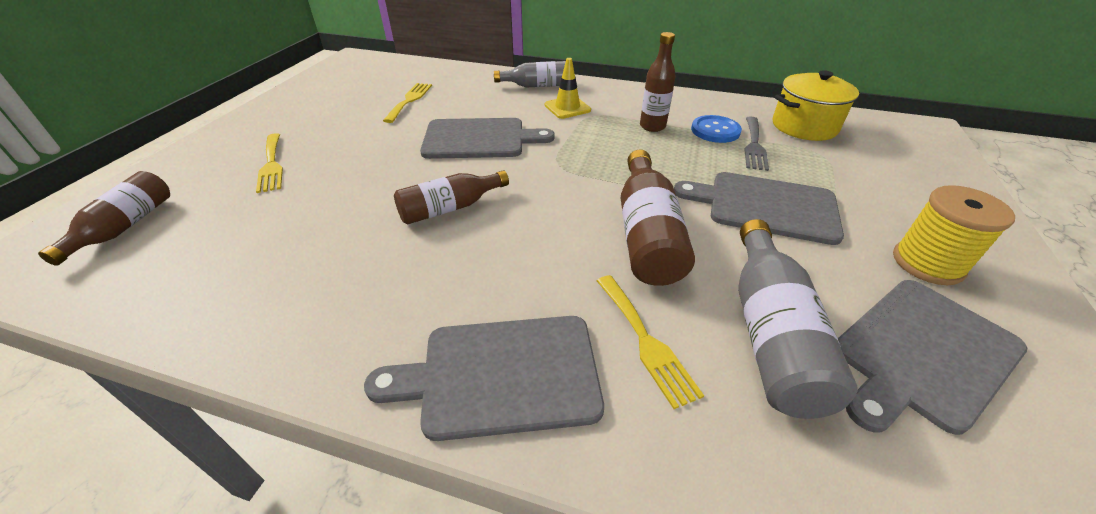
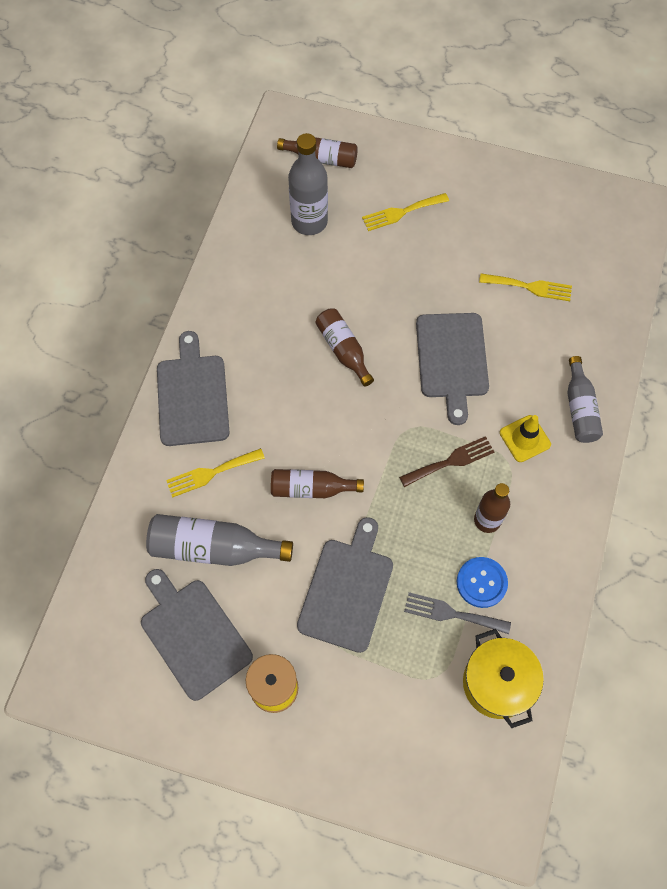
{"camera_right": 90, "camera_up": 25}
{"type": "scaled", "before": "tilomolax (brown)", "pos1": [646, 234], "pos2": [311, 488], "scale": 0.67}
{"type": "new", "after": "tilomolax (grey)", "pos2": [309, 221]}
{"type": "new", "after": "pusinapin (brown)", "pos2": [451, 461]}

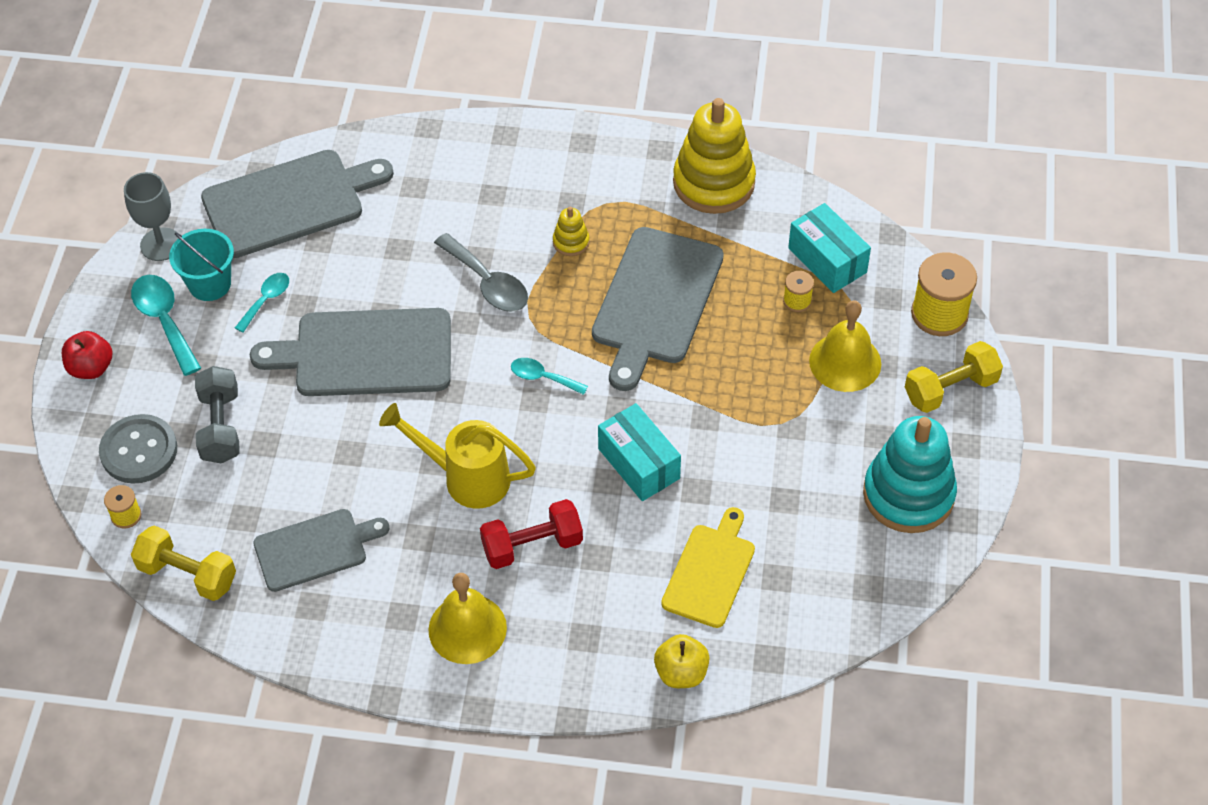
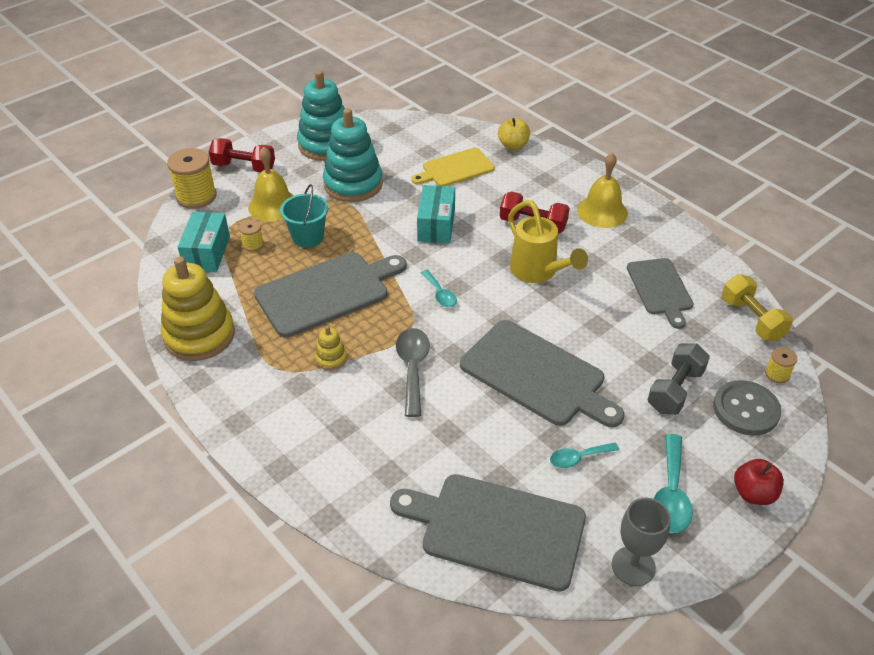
{"camera_right": -140, "camera_up": -10}
{"type": "shifted", "before": "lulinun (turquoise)", "pos1": [210, 284], "pos2": [307, 237]}
{"type": "rotated", "before": "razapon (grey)", "pos1": [315, 549], "pos2": [660, 289], "turn": -120}
{"type": "repainted", "before": "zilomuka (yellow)", "after": "zilomuka (red)", "pos1": [950, 389], "pos2": [244, 167]}
{"type": "new", "after": "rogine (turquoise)", "pos2": [353, 184]}

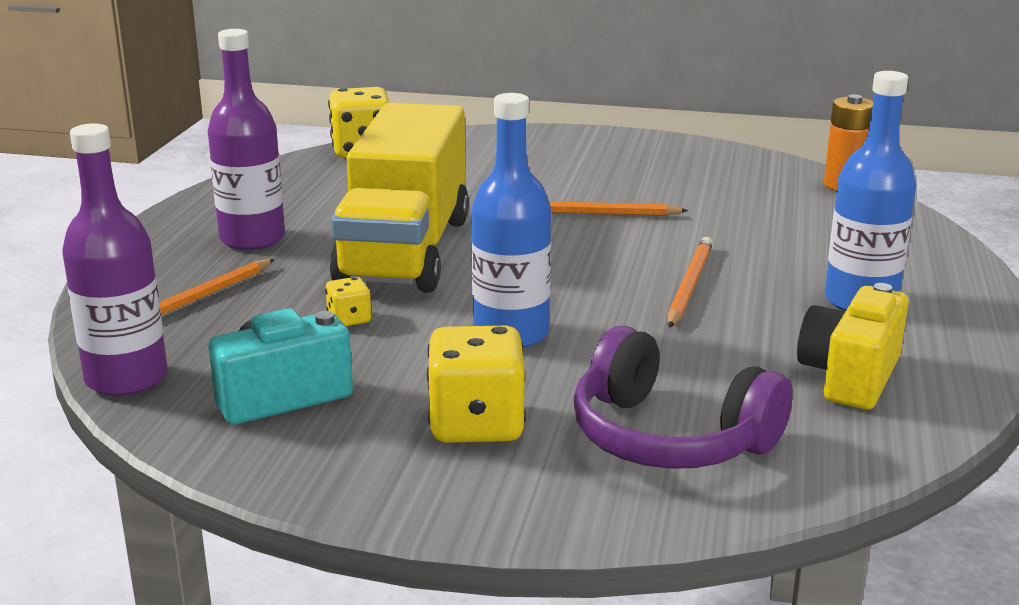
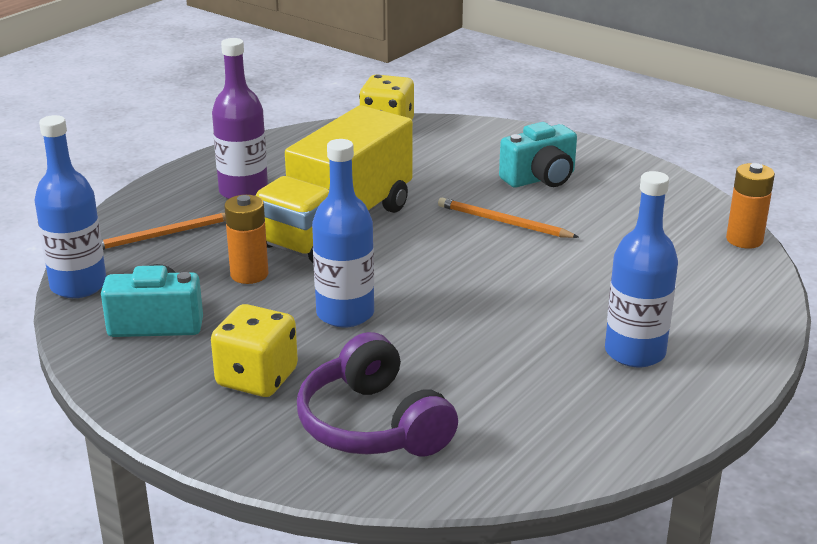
{"camera_right": 25, "camera_up": 5}
{"type": "repainted", "before": "tilomolax (purple)", "after": "tilomolax (blue)", "pos1": [126, 379], "pos2": [78, 285]}
{"type": "swapped", "before": "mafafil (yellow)", "after": "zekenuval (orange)", "pos1": [349, 319], "pos2": [249, 274]}
{"type": "gone", "before": "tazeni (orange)", "pos1": [689, 285]}
{"type": "gone", "before": "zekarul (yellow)", "pos1": [850, 377]}
{"type": "new", "after": "zekarul (turquoise)", "pos2": [540, 178]}

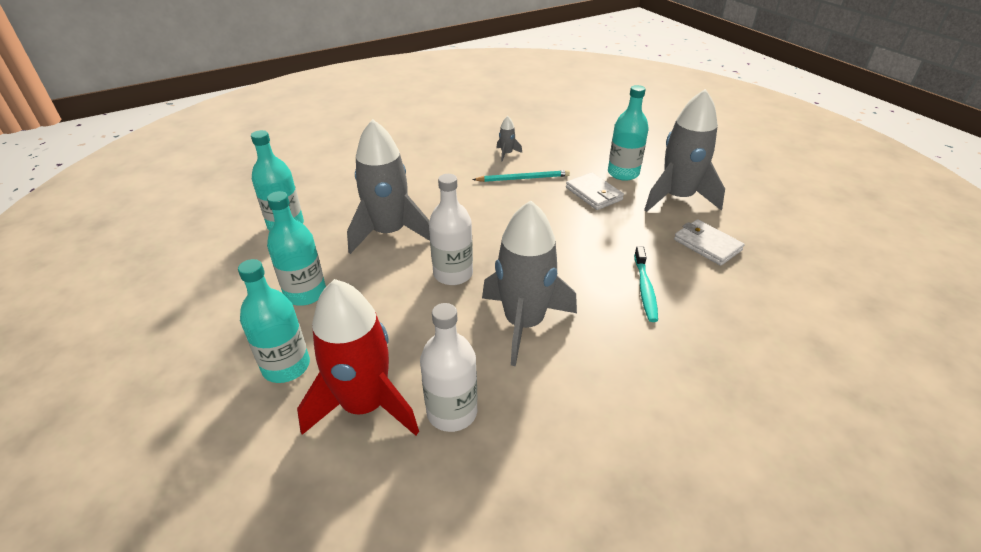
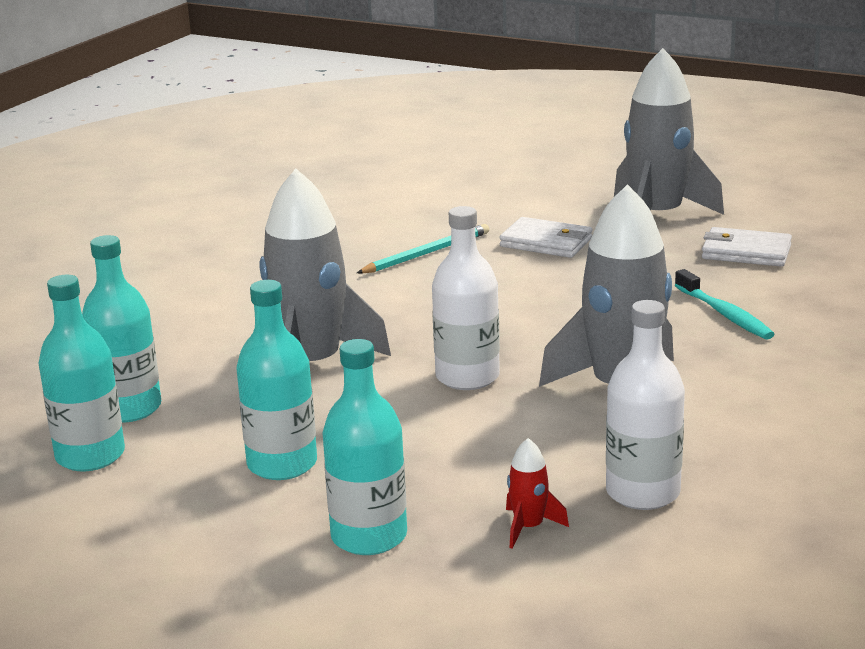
{"camera_right": -30, "camera_up": -15}
{"type": "scaled", "before": "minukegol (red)", "pos1": [365, 405], "pos2": [528, 527], "scale": 0.41}
{"type": "gone", "before": "minukegol (grey)", "pos1": [506, 154]}
{"type": "shifted", "before": "tilomolax (turquoise)", "pos1": [623, 173], "pos2": [90, 456]}

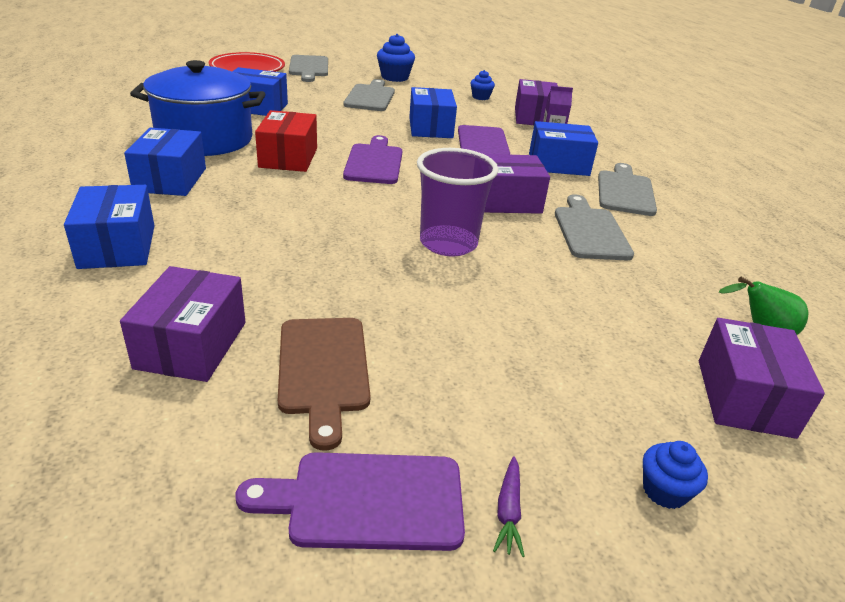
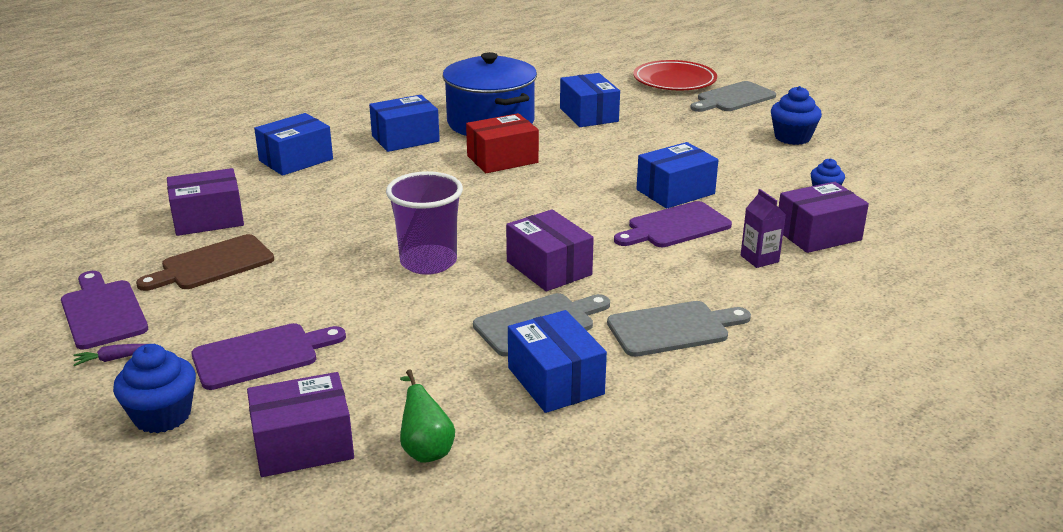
{"camera_right": 65, "camera_up": -5}
{"type": "shifted", "before": "razapon (purple)", "pos1": [374, 162], "pos2": [261, 355]}
{"type": "gone", "before": "razapon (grey)", "pos1": [370, 97]}
{"type": "shifted", "before": "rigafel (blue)", "pos1": [558, 164], "pos2": [555, 381]}
{"type": "scaled", "before": "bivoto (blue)", "pos1": [664, 491], "pos2": [162, 416], "scale": 1.64}

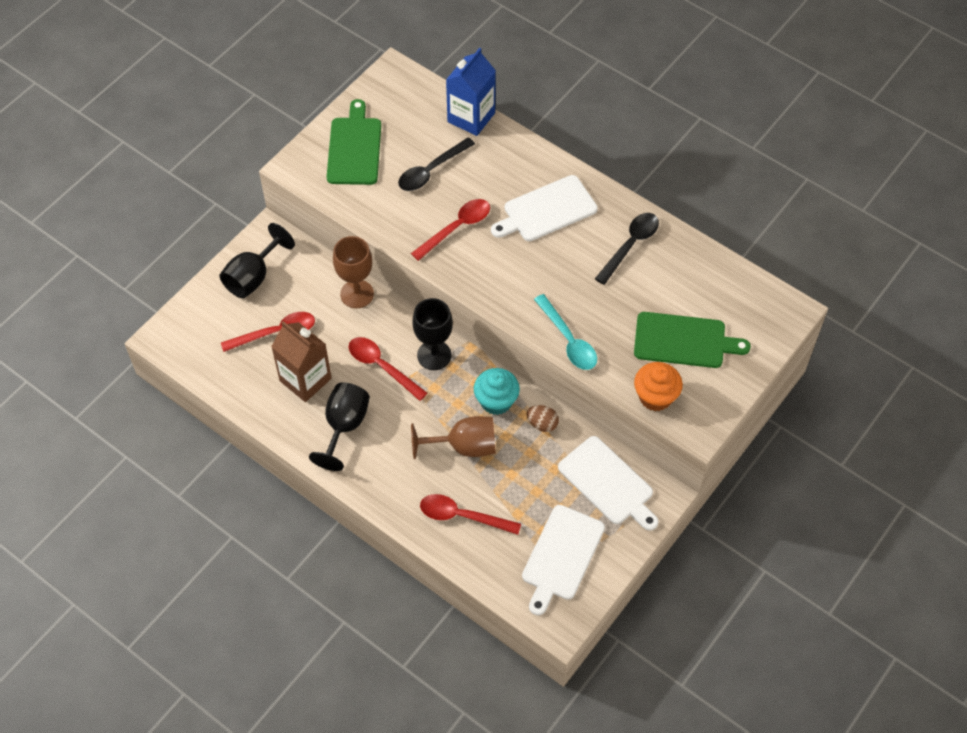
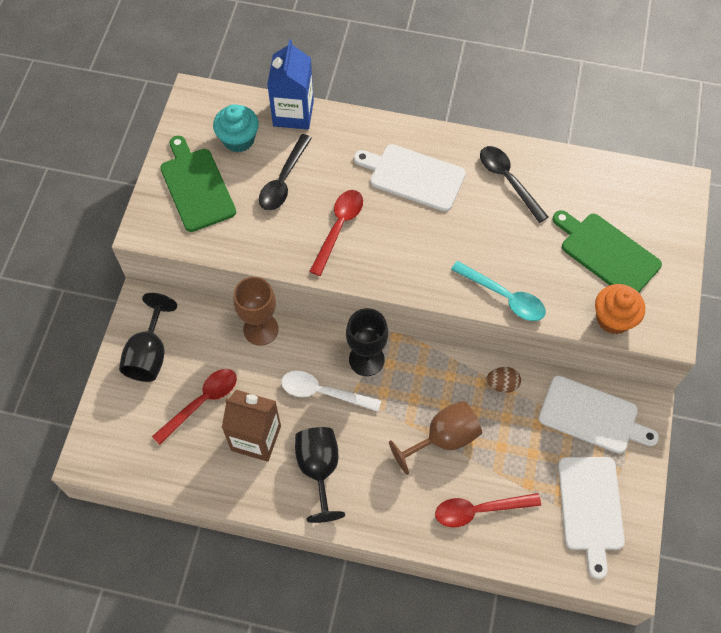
{"camera_right": -25, "camera_up": 5}
{"type": "repainted", "before": "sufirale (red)", "after": "sufirale (white)", "pos1": [382, 366], "pos2": [323, 392]}
{"type": "shifted", "before": "bivoto (turquoise)", "pos1": [496, 401], "pos2": [238, 139]}
{"type": "rotated", "before": "razapon (white)", "pos1": [547, 210], "pos2": [413, 176], "turn": 75}
{"type": "rotated", "before": "sufirale (black)", "pos1": [630, 245], "pos2": [508, 181], "turn": -45}
{"type": "rotated", "before": "razapon (green)", "pos1": [683, 341], "pos2": [607, 253], "turn": -120}

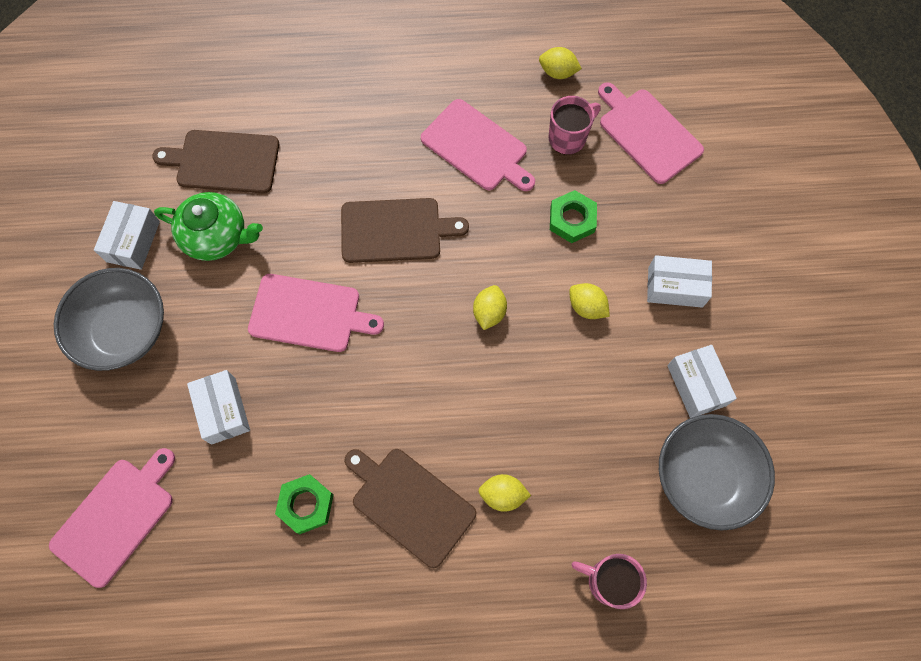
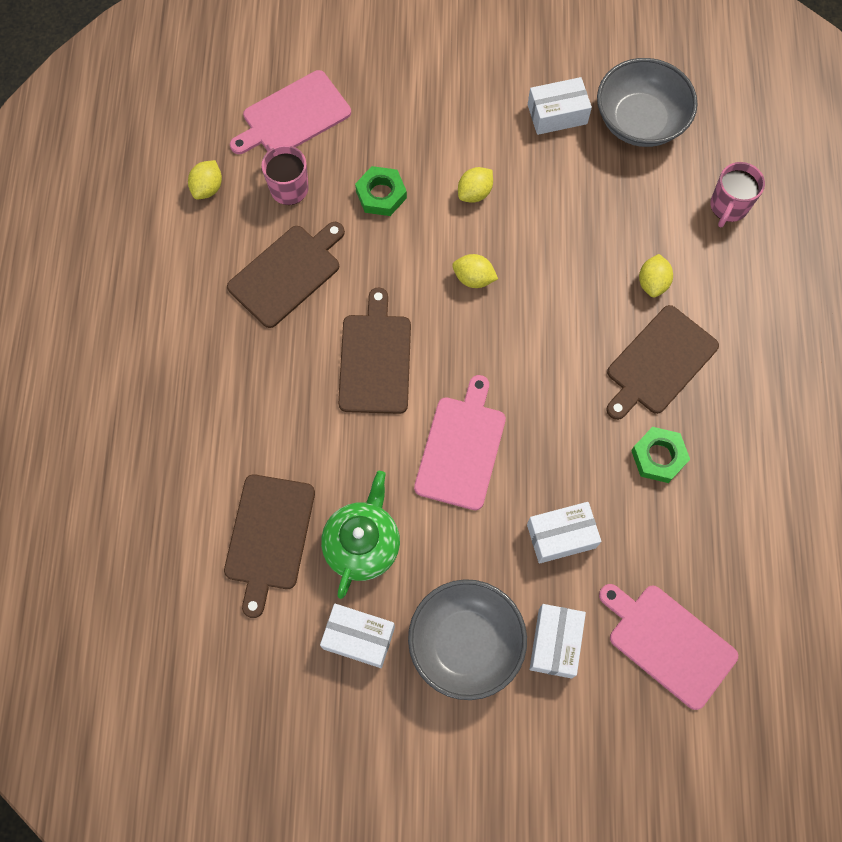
{"camera_right": -85, "camera_up": 0}
{"type": "repainted", "before": "razapon (pink)", "after": "razapon (brown)", "pos1": [477, 147], "pos2": [287, 273]}
{"type": "shifted", "before": "rigafel (white)", "pos1": [675, 287], "pos2": [555, 643]}

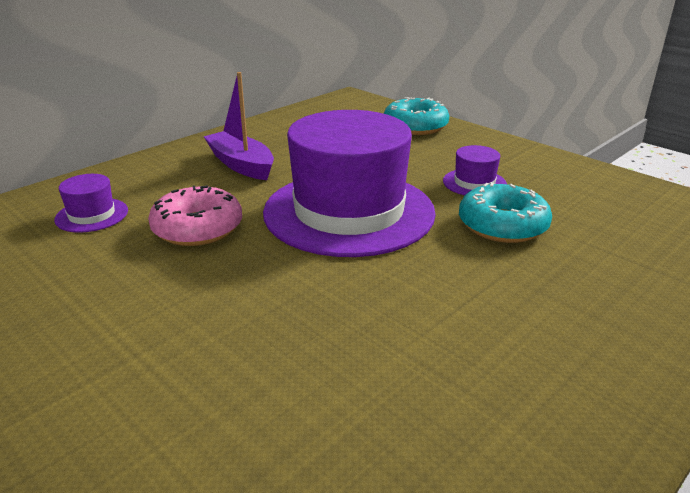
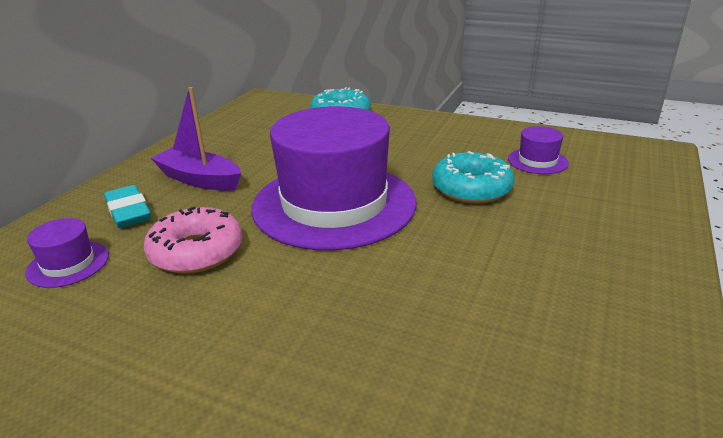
{"camera_right": -20, "camera_up": 0}
{"type": "shifted", "before": "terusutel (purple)", "pos1": [474, 183], "pos2": [537, 161]}
{"type": "new", "after": "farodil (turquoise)", "pos2": [129, 212]}

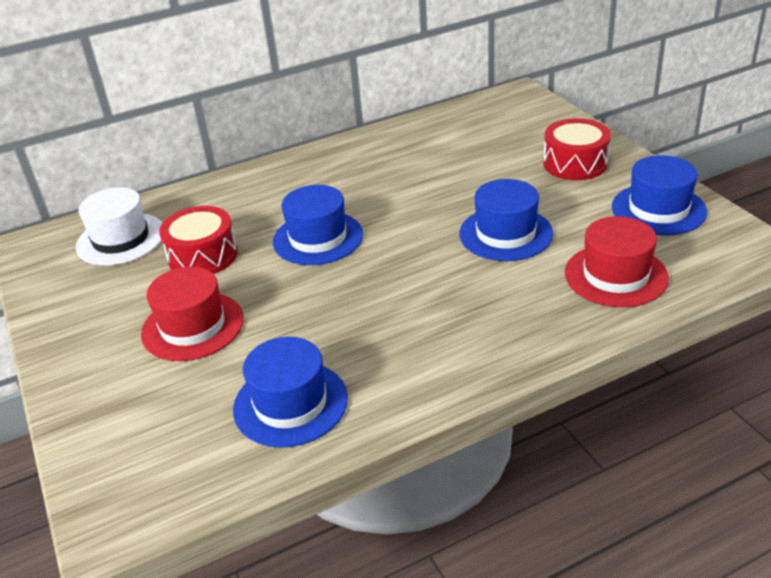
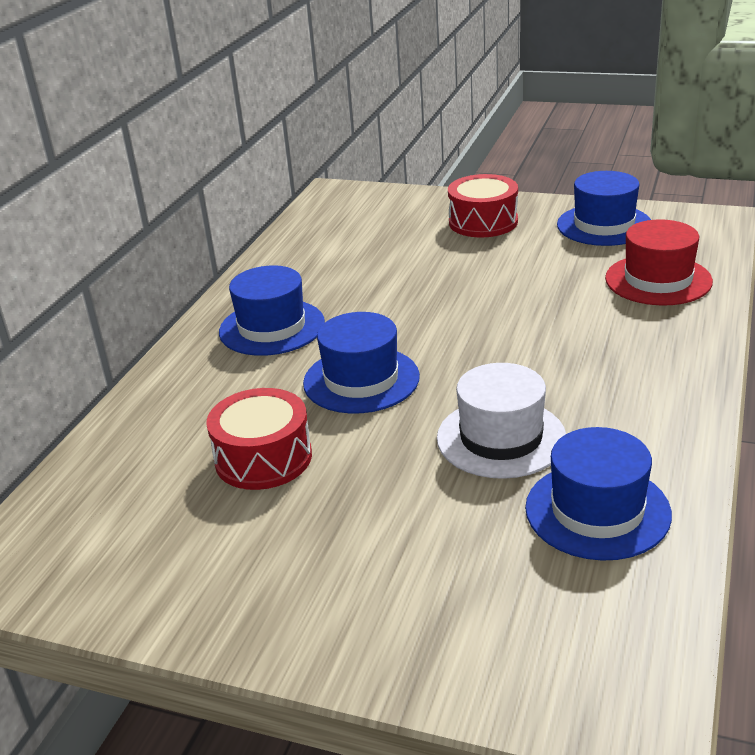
{"camera_right": -45, "camera_up": -5}
{"type": "shifted", "before": "terusutel (white)", "pos1": [121, 239], "pos2": [501, 438]}
{"type": "gone", "before": "terusutel (red)", "pos1": [193, 326]}
{"type": "shifted", "before": "terusutel (blue)", "pos1": [505, 233], "pos2": [272, 327]}

